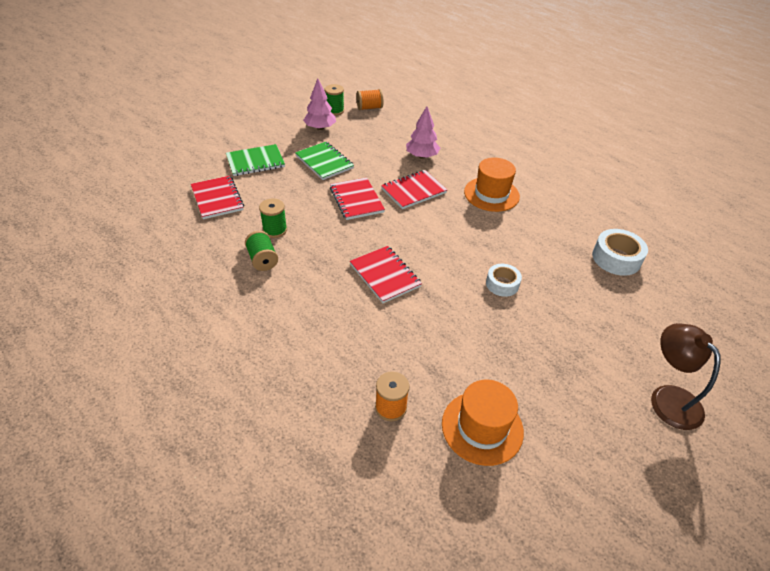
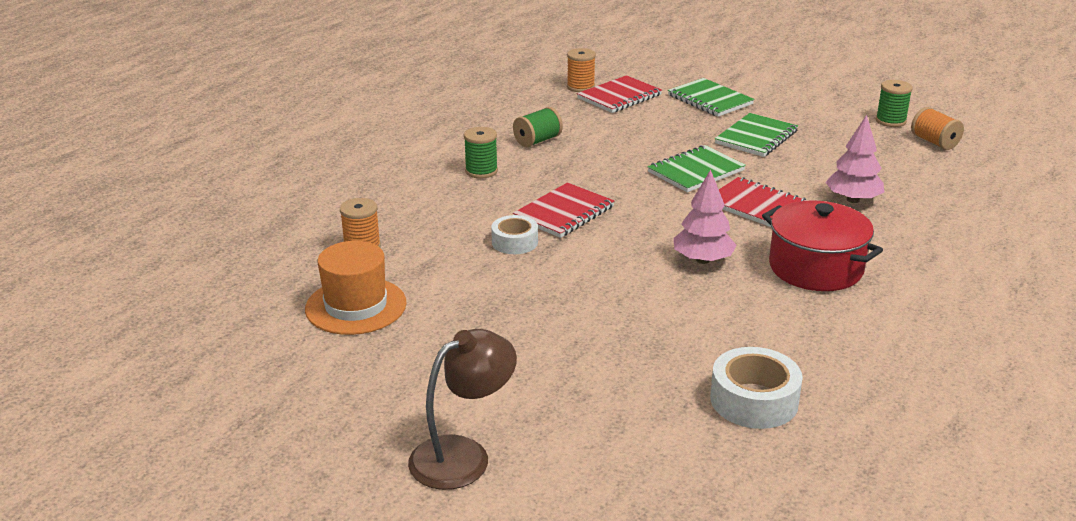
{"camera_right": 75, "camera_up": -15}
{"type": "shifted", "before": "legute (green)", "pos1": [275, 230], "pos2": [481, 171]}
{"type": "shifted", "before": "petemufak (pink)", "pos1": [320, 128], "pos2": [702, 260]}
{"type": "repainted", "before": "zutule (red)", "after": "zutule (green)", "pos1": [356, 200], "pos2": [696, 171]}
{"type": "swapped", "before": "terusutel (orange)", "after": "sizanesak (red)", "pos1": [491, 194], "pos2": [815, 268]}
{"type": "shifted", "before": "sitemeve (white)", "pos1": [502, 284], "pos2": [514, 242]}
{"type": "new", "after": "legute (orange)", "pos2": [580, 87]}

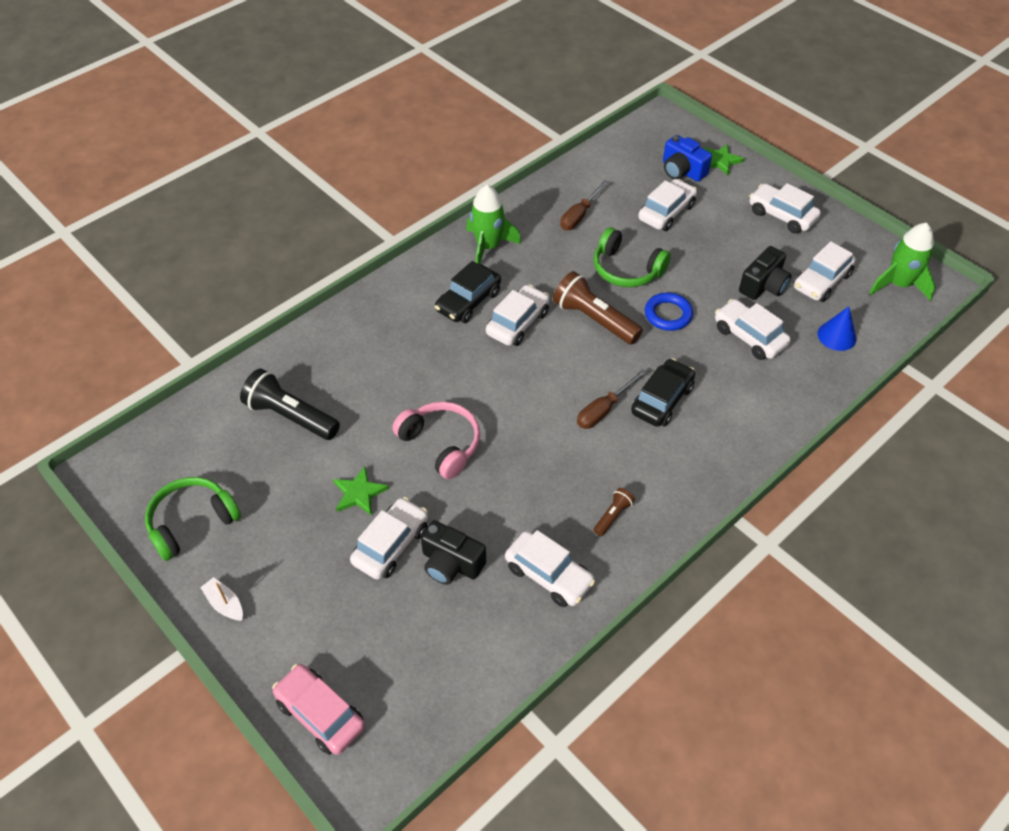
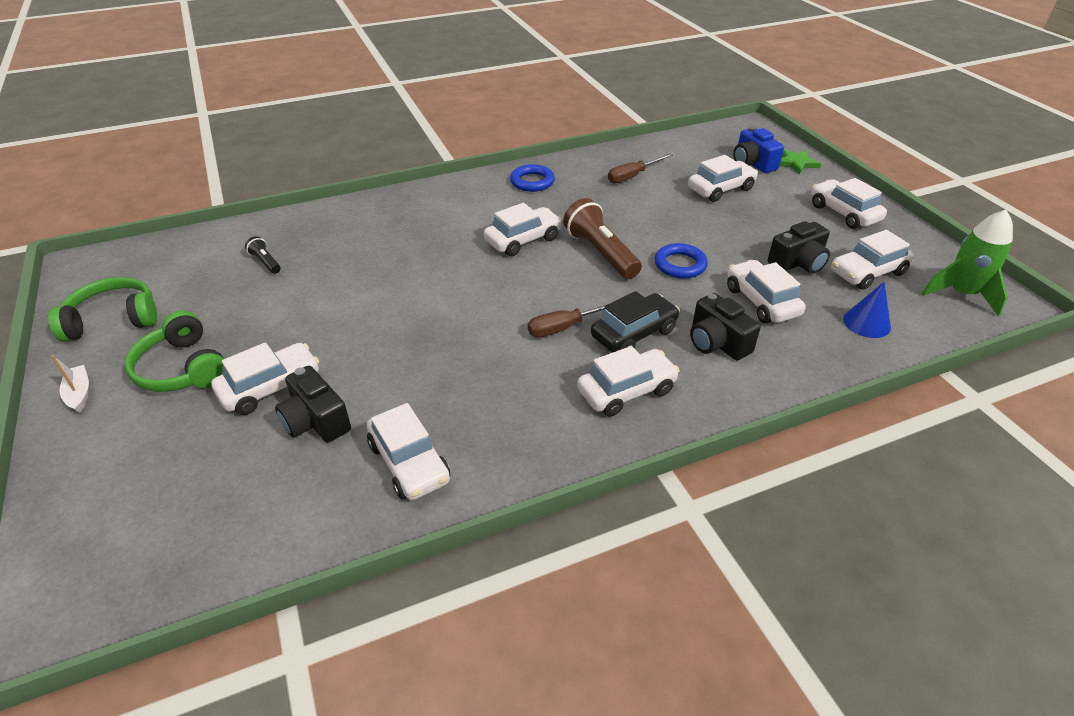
{"camera_right": 20, "camera_up": -10}
{"type": "scaled", "before": "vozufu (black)", "pos1": [290, 416], "pos2": [265, 262], "scale": 0.49}
{"type": "gone", "before": "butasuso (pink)", "pos1": [320, 714]}
{"type": "gone", "before": "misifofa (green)", "pos1": [359, 493]}
{"type": "gone", "before": "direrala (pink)", "pos1": [441, 444]}
{"type": "gone", "before": "butasuso (black)", "pos1": [468, 301]}
{"type": "swapped", "before": "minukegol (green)", "after": "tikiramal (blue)", "pos1": [488, 247], "pos2": [532, 182]}
{"type": "shifted", "before": "direrala (green)", "pos1": [626, 269], "pos2": [182, 368]}
{"type": "gone", "before": "vozufu (brown)", "pos1": [612, 515]}
{"type": "new", "after": "butasuso (white)", "pos2": [626, 391]}
{"type": "new", "after": "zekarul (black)", "pos2": [717, 342]}

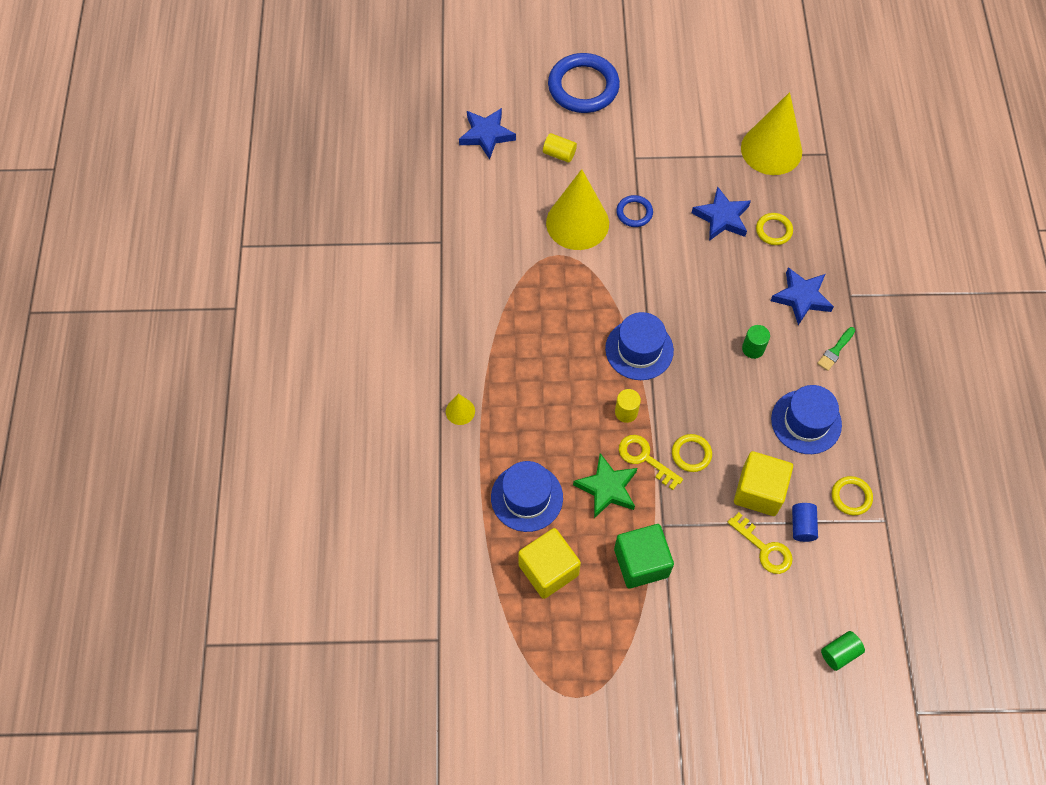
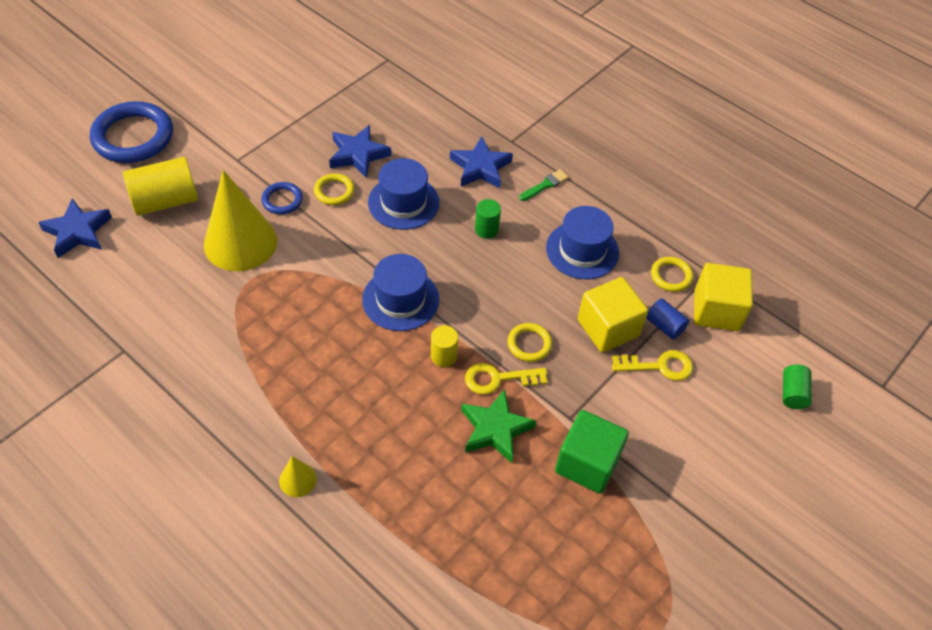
{"camera_right": -50, "camera_up": -10}
{"type": "shifted", "before": "terusutel (blue)", "pos1": [527, 497], "pos2": [403, 202]}
{"type": "shifted", "before": "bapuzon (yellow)", "pos1": [548, 570], "pos2": [716, 310]}
{"type": "scaled", "before": "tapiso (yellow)", "pos1": [559, 154], "pos2": [166, 201], "scale": 1.87}
{"type": "gone", "before": "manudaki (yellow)", "pos1": [771, 149]}
{"type": "shifted", "before": "tikiramal (yellow)", "pos1": [773, 230], "pos2": [334, 191]}
{"type": "rotated", "before": "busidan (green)", "pos1": [835, 350], "pos2": [545, 185], "turn": -120}

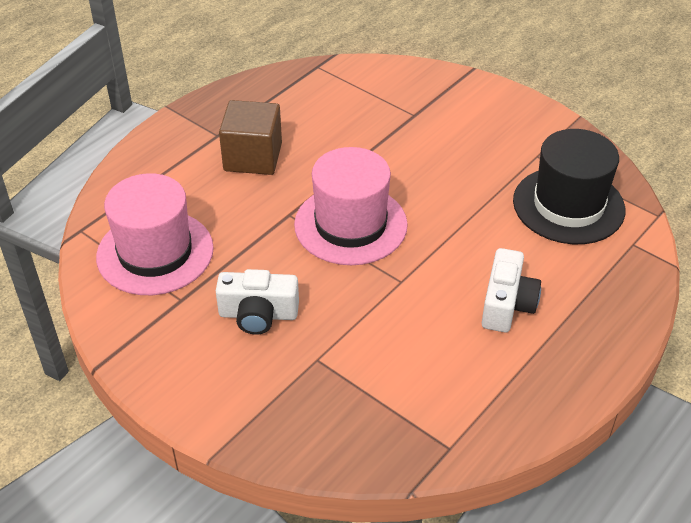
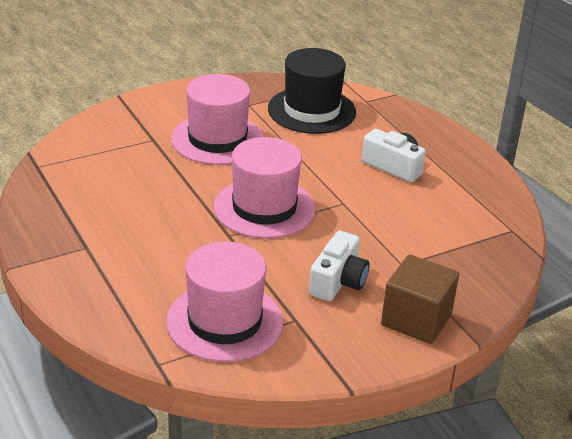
{"camera_right": -70, "camera_up": -10}
{"type": "shifted", "before": "bapuzon (brown)", "pos1": [253, 157], "pos2": [416, 320]}
{"type": "new", "after": "terusutel (pink)", "pos2": [217, 139]}

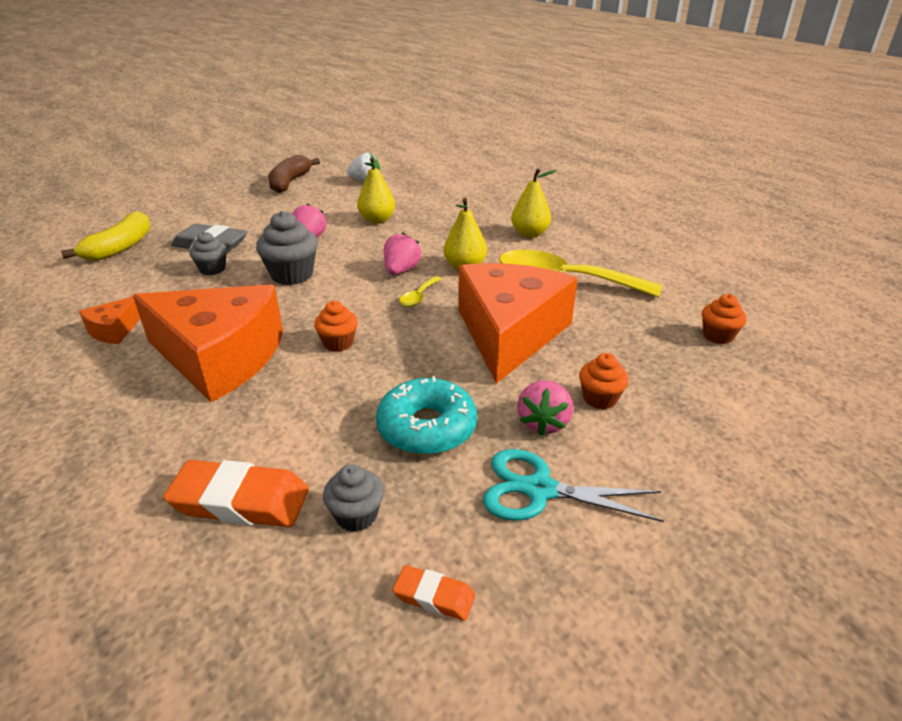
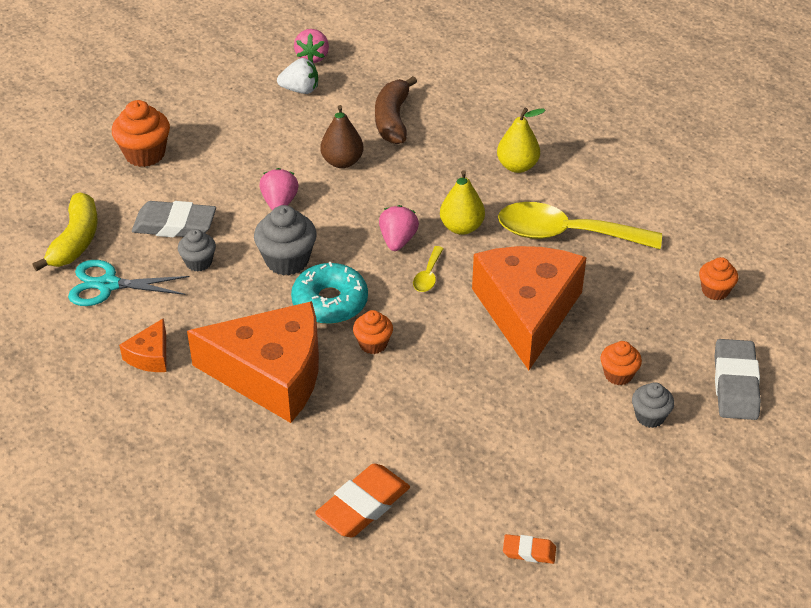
{"camera_right": -10, "camera_up": 10}
{"type": "rotated", "before": "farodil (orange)", "pos1": [240, 501], "pos2": [363, 505], "turn": -45}
{"type": "shifted", "before": "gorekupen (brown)", "pos1": [290, 182], "pos2": [393, 120]}
{"type": "shifted", "before": "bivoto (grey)", "pos1": [356, 515], "pos2": [650, 416]}
{"type": "repainted", "before": "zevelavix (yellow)", "after": "zevelavix (brown)", "pos1": [377, 220], "pos2": [342, 162]}
{"type": "shifted", "before": "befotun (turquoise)", "pos1": [427, 428], "pos2": [330, 302]}
{"type": "shifted", "before": "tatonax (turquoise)", "pos1": [539, 490], "pos2": [108, 285]}
{"type": "shifted", "before": "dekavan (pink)", "pos1": [543, 423], "pos2": [312, 57]}
{"type": "new", "after": "bivoto (orange)", "pos2": [145, 154]}
{"type": "new", "after": "farodil (grey)", "pos2": [735, 384]}

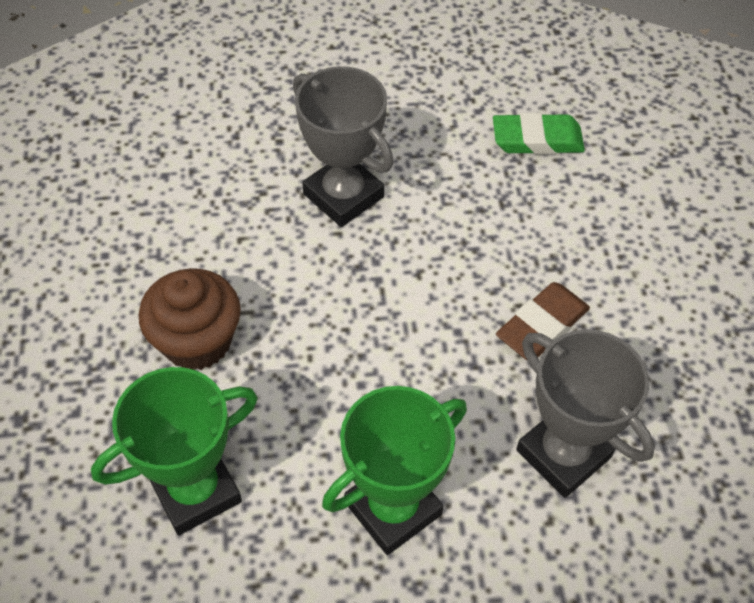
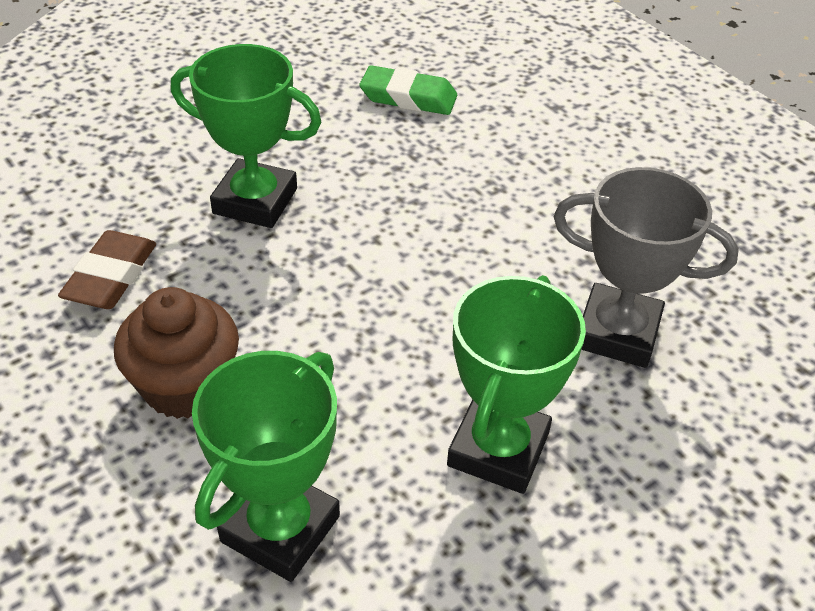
{"camera_right": -30, "camera_up": -10}
{"type": "repainted", "before": "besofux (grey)", "after": "besofux (green)", "pos1": [343, 195], "pos2": [255, 201]}
{"type": "rotated", "before": "farodil (green)", "pos1": [537, 140], "pos2": [408, 97], "turn": 45}
{"type": "shifted", "before": "farodil (brown)", "pos1": [542, 326], "pos2": [111, 276]}

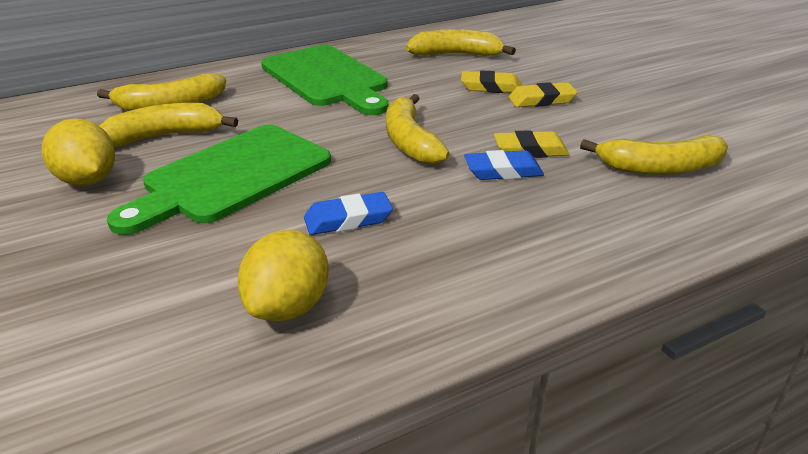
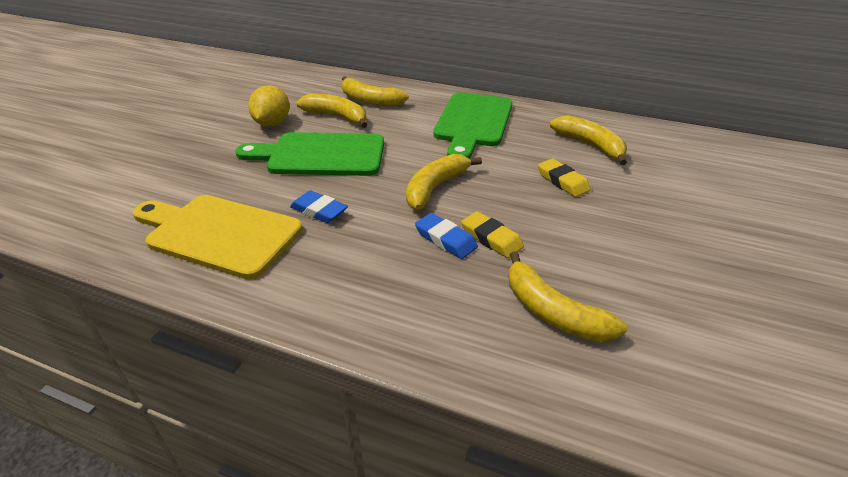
{"camera_right": 50, "camera_up": 5}
{"type": "swapped", "before": "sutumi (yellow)", "after": "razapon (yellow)", "pos1": [288, 307], "pos2": [219, 234]}
{"type": "gone", "before": "farodil (yellow)", "pos1": [541, 100]}

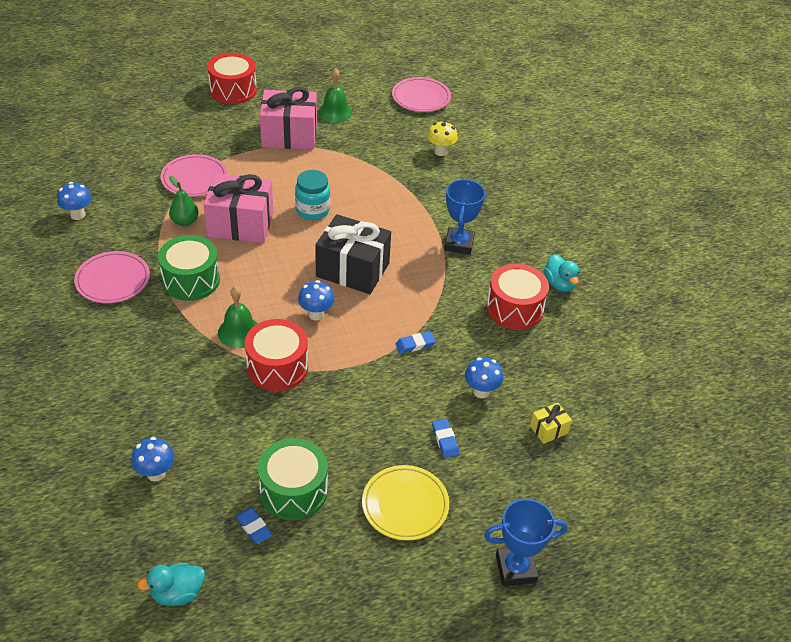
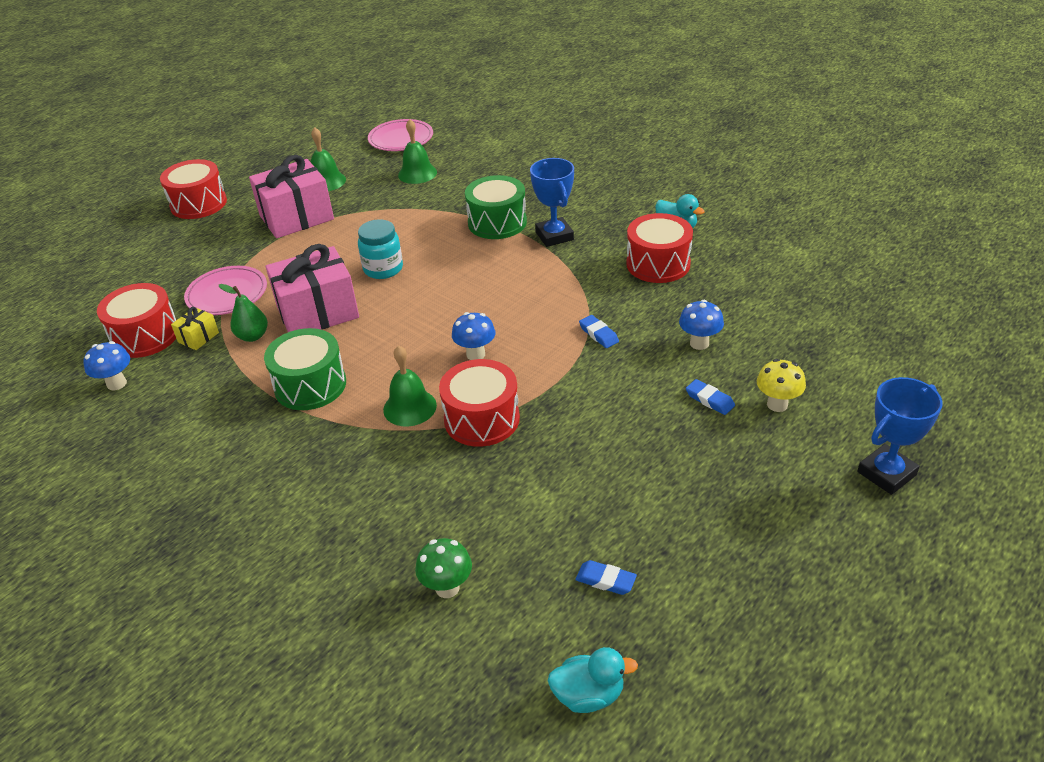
{"camera_right": -25, "camera_up": -5}
{"type": "gone", "before": "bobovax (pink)", "pos1": [113, 280]}
{"type": "repainted", "before": "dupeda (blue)", "after": "dupeda (green)", "pos1": [156, 473], "pos2": [447, 588]}
{"type": "rotated", "before": "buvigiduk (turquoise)", "pos1": [177, 593], "pos2": [588, 695], "turn": -135}
{"type": "shifted", "before": "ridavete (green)", "pos1": [293, 490], "pos2": [497, 222]}
{"type": "gone", "before": "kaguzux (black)", "pos1": [352, 270]}
{"type": "gone", "before": "bobovax (yellow)", "pos1": [405, 505]}
{"type": "rotated", "before": "farodil (blue)", "pos1": [415, 344], "pos2": [598, 334], "turn": -75}
{"type": "shifted", "before": "dupeda (yellow)", "pos1": [440, 152], "pos2": [777, 404]}
{"type": "shifted", "before": "kaguzux (yellow)", "pos1": [548, 429], "pos2": [198, 337]}
{"type": "new", "after": "ridavete (red)", "pos2": [145, 336]}
{"type": "new", "after": "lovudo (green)", "pos2": [417, 173]}

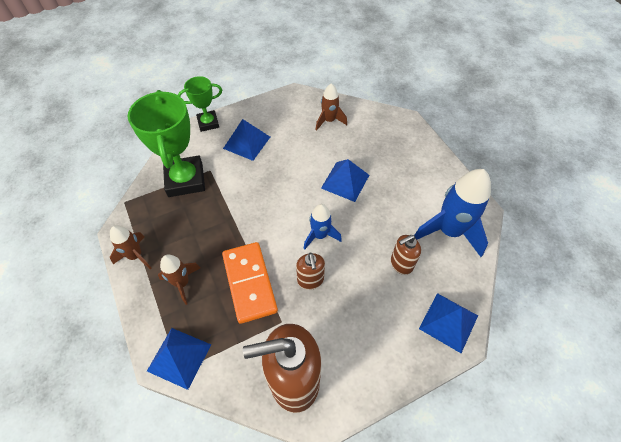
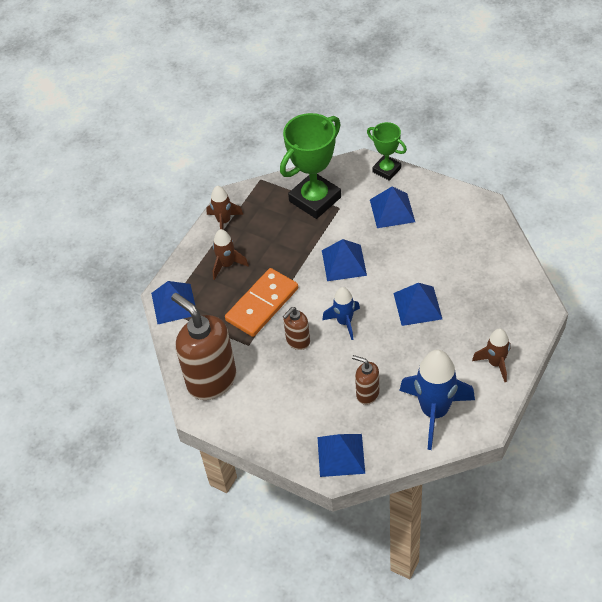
{"camera_right": 60, "camera_up": -5}
{"type": "shifted", "before": "minukegol (brown)", "pos1": [329, 121], "pos2": [495, 363]}
{"type": "new", "after": "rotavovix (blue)", "pos2": [344, 262]}

